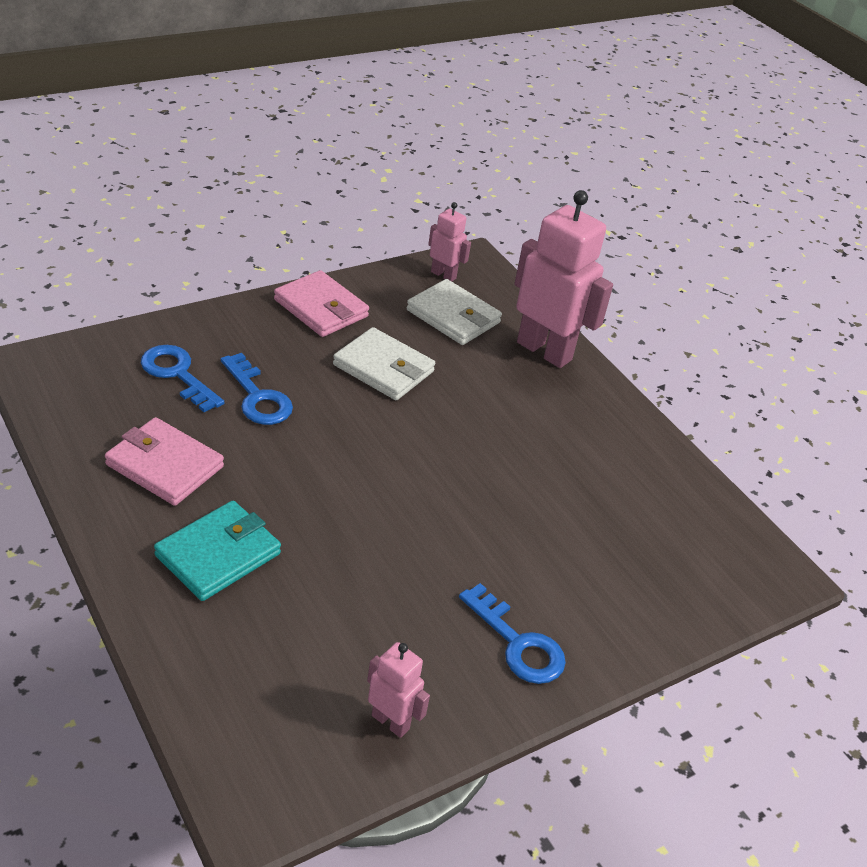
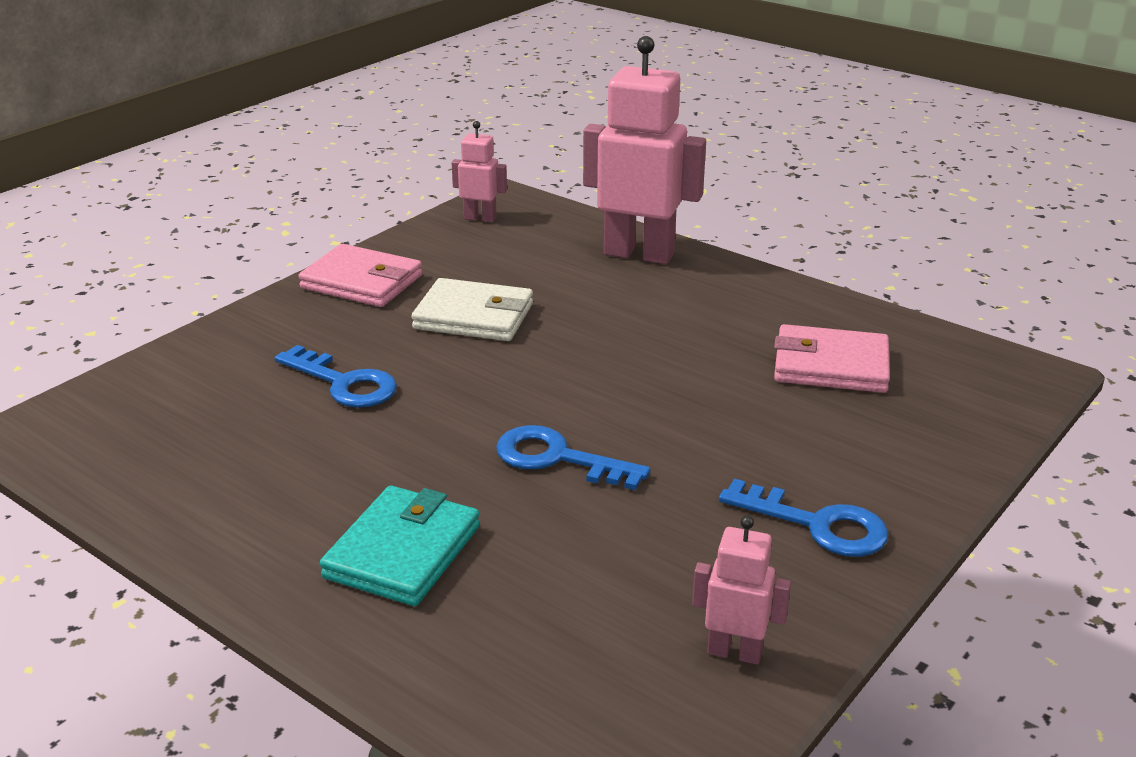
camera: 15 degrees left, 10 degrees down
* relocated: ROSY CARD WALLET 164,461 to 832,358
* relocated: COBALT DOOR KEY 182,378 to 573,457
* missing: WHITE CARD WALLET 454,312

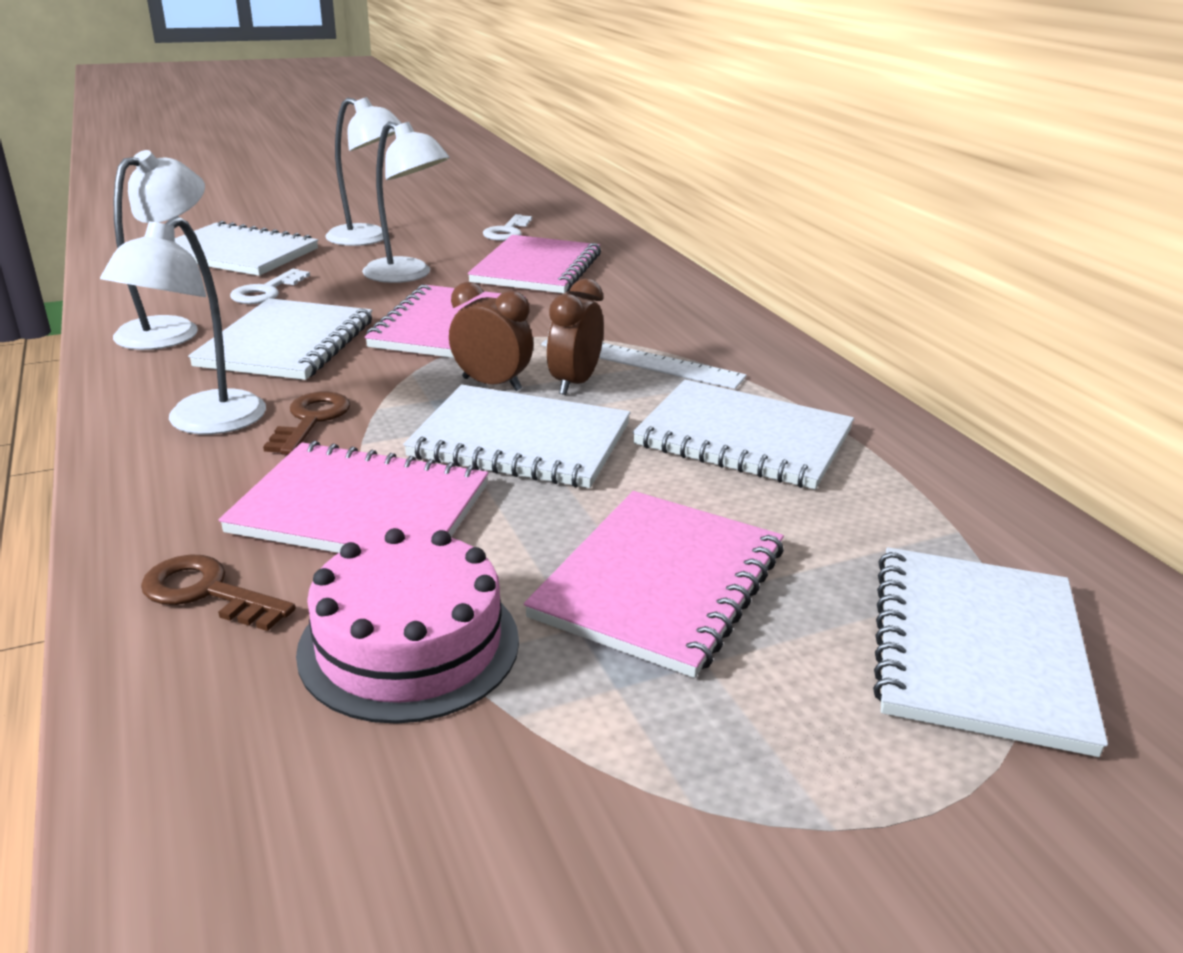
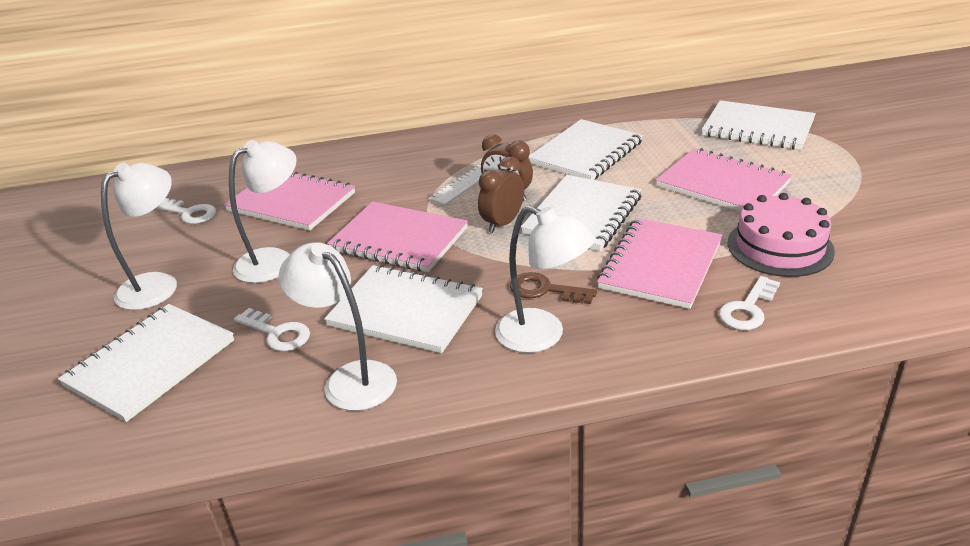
camera: 75 degrees left, 5 degrees up
* colour: DARK BROWN DOOR KEY 218,592 to WHITE DOOR KEY 749,303

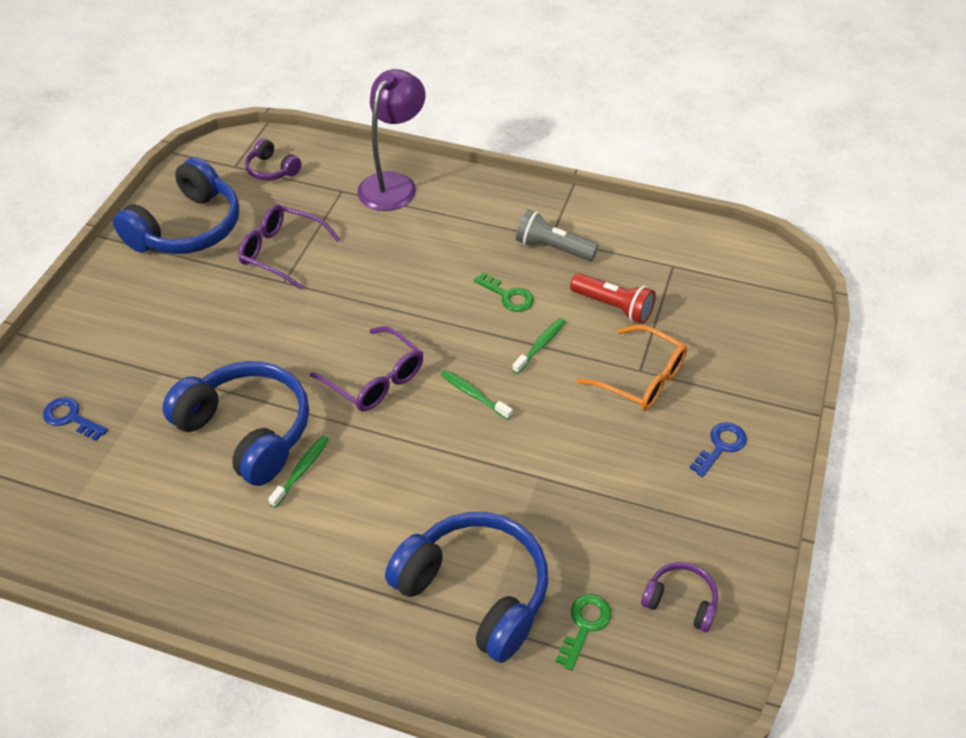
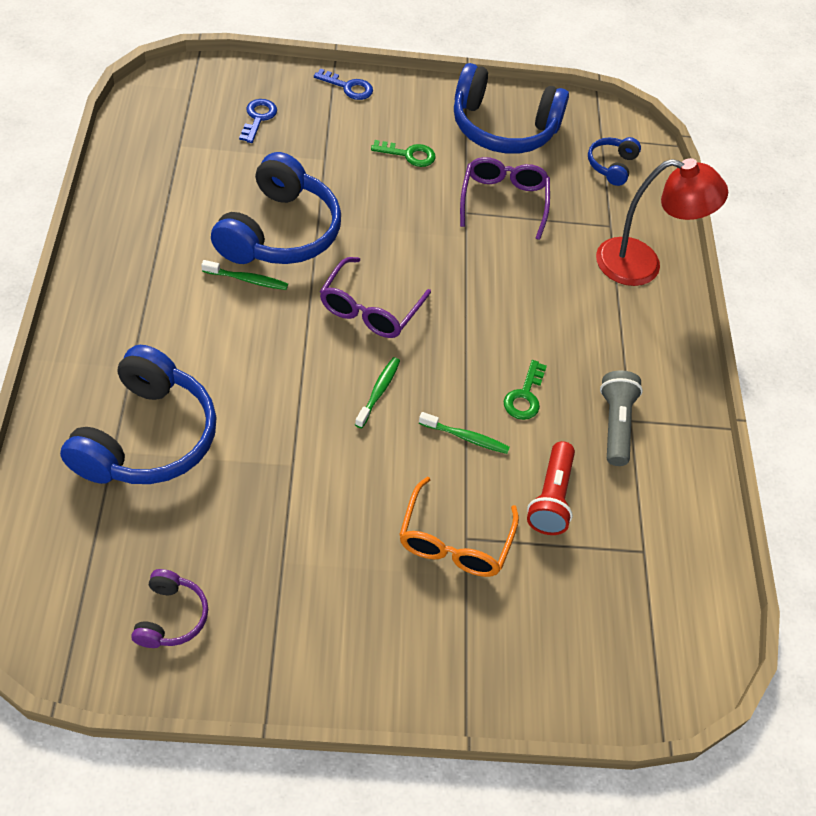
camera: 65 degrees right, 5 degrees up
* colour: VIOLET HEADSET 273,159 to COBALT HEADSET 614,161
* colour: VIOLET DESK LAMP 391,140 to CRIMSON DESK LAMP 662,222
* relocated: GREEN DOOR KEY 583,632 to 403,153
* relocated: COBALT DOOR KEY 718,449 to 343,84

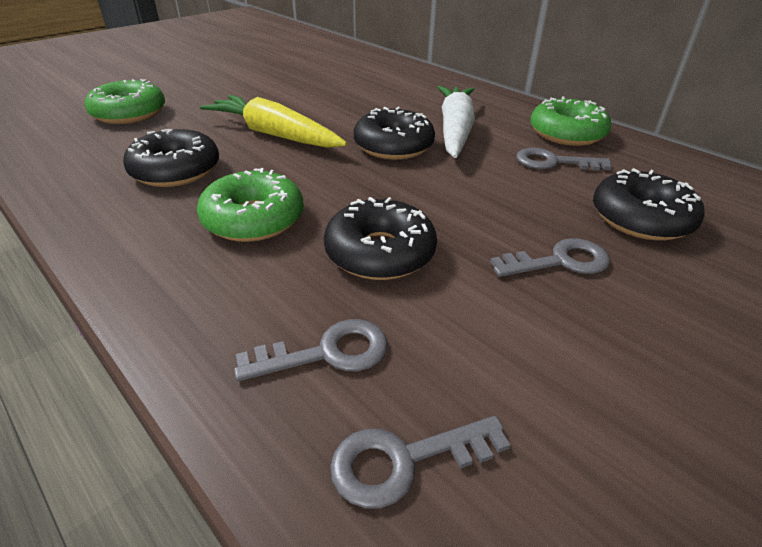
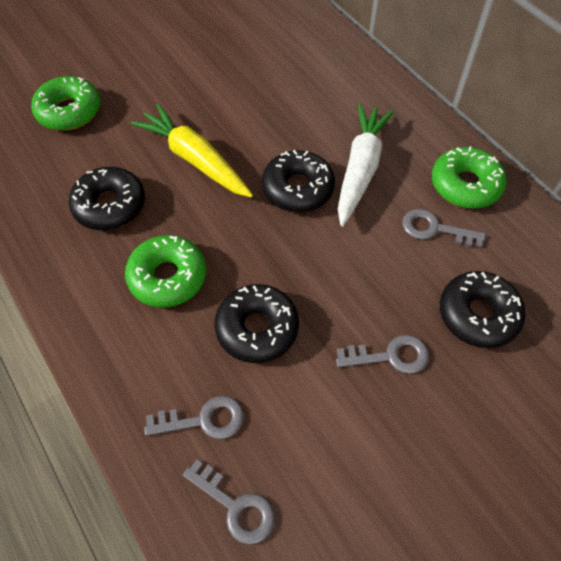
camera: 10 degrees right, 20 degrees up
* spun: GRAY DOOR KEY 420,462 = 229,502 135 degrees counterclockwise

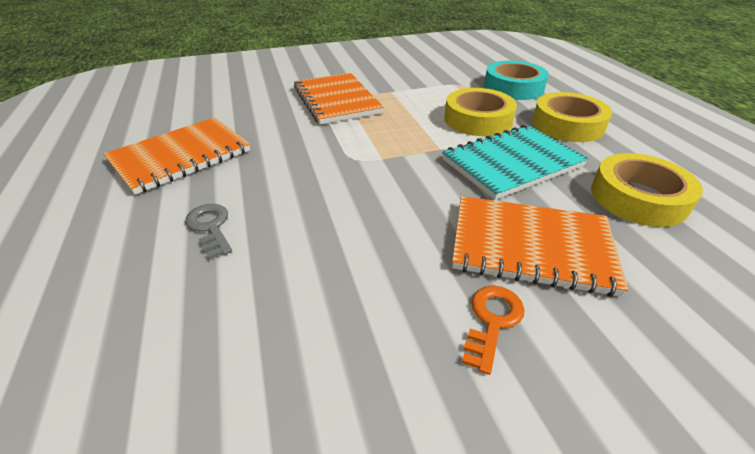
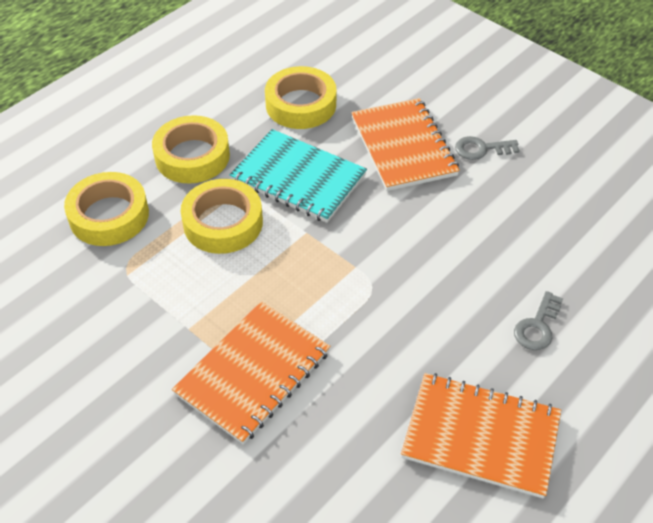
camera: 120 degrees left, 10 degrees up
* colour: ORANGE-COLOURED DOOR KEY 493,330 to GRAY DOOR KEY 487,148
* colour: TURQUOISE STICKY TAPE 516,80 to YELLOW STICKY TAPE 106,209

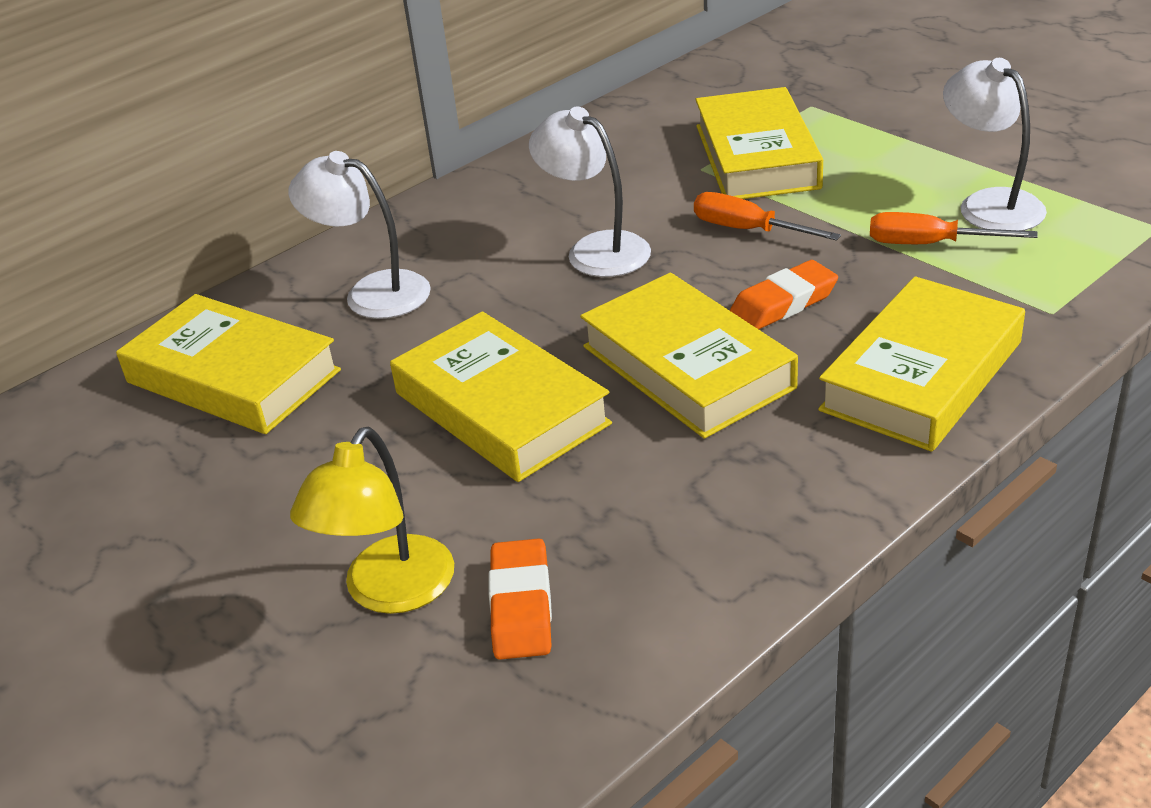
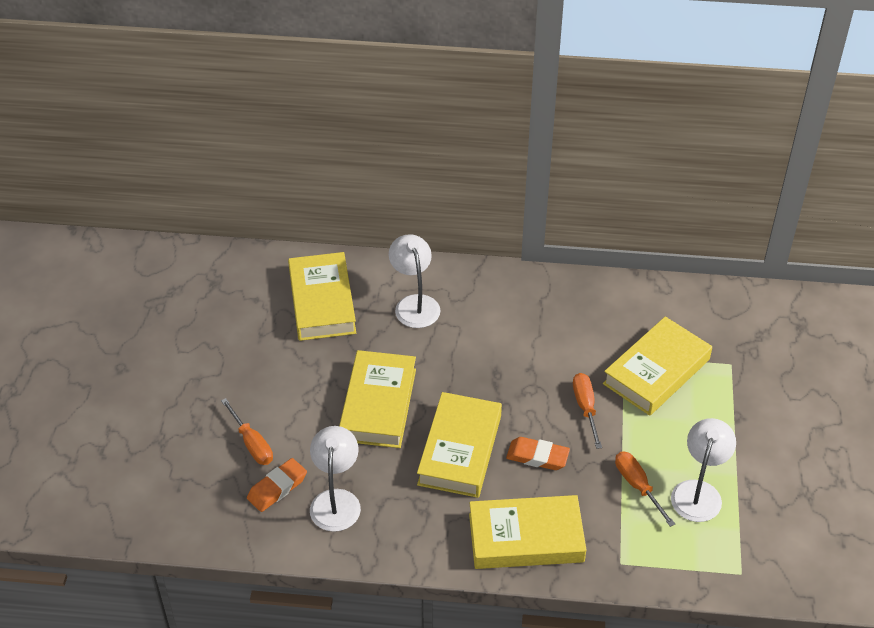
camera: 45 degrees right, 10 degrees up
* exchanged: YELLOW DESK LAMP 372,520 to ORANGE-COLOURED HAND SCREWDRIVER 247,431
* relocated: WHITE DESK LAMP 590,192 to 335,479

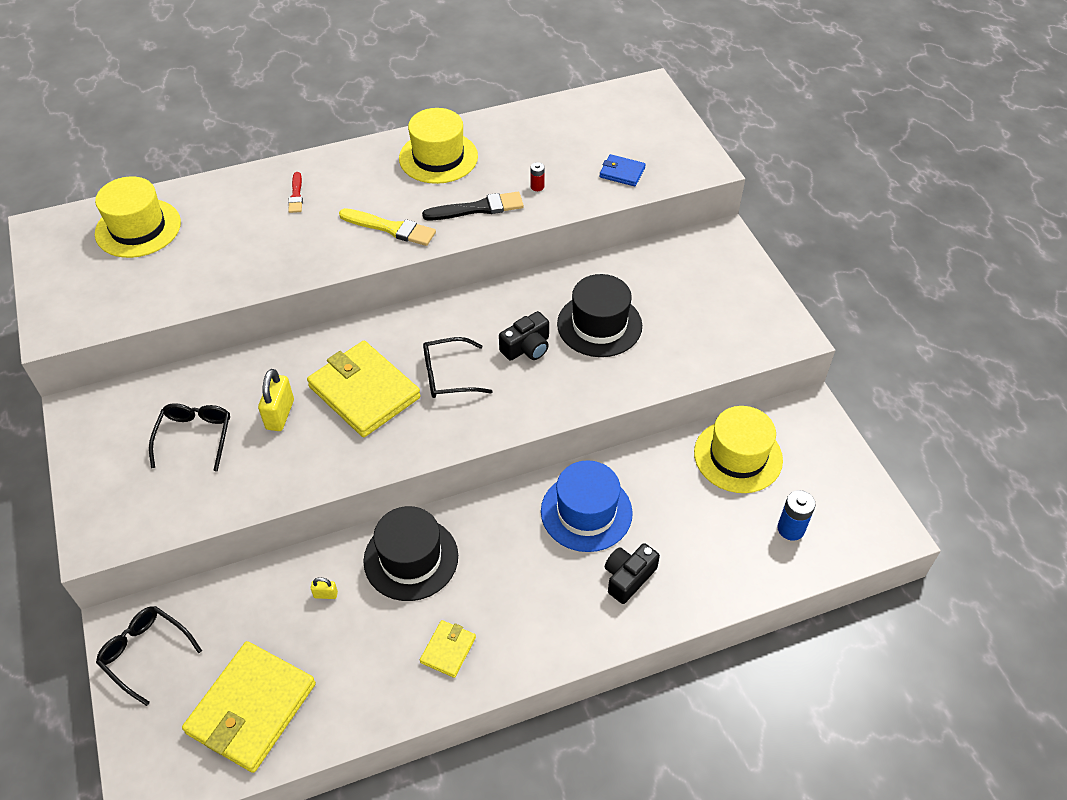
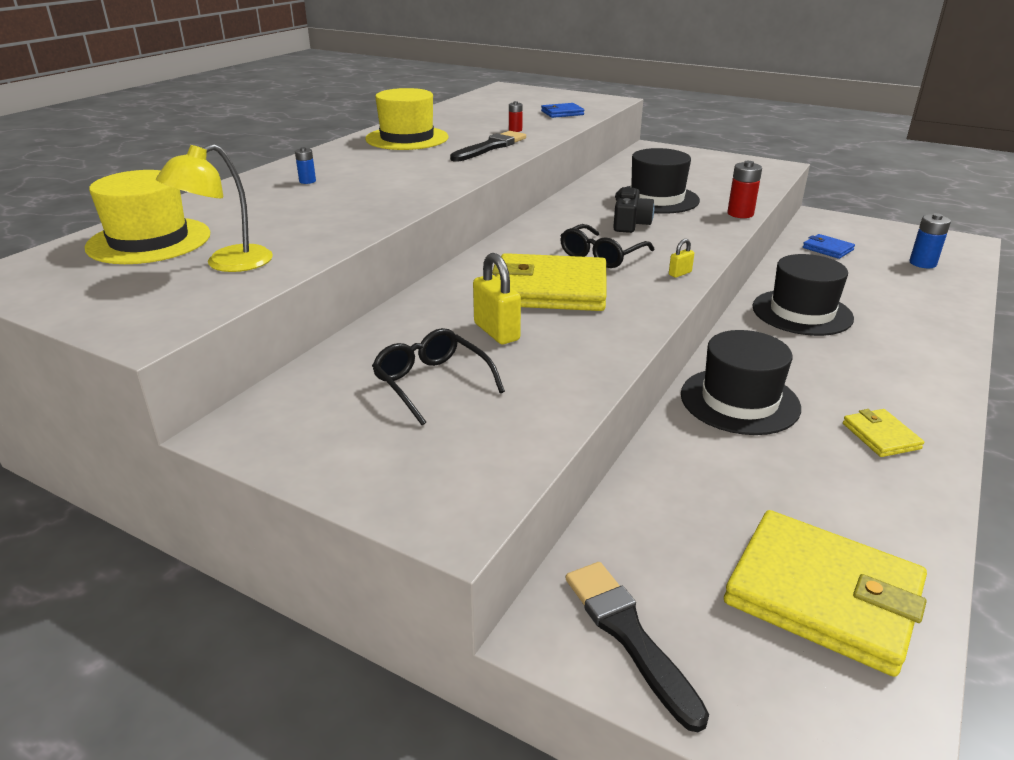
camera: 40 degrees left, 20 degrees down
* exchanged: BLACK EYEGLASSES 149,656 to BLACK PAINT BRUSH 637,647
* spun: YELLOW CARD WALLET 249,707 = 825,593 45 degrees counterclockwise
* exchanged: CRIMSON PAINT BRUSH 295,192 to COBALT AA BATTERY 305,165
* relocated: YELLOW PADLOCK 324,588 to 681,258
* missing: YELLOW PAINT BRUSH 387,227
* colour: COBALT TOP HAT 587,506 to BLACK TOP HAT 803,295
* missing: BLACK COMPACT CAMERA 632,573
* exchanged: YELLOW TOP HAT 738,449 to COBALT CARD WALLET 829,246
* appeared: YELLOW DESK LAMP 214,208
* appeared: CRIMSON AA BATTERY 744,189

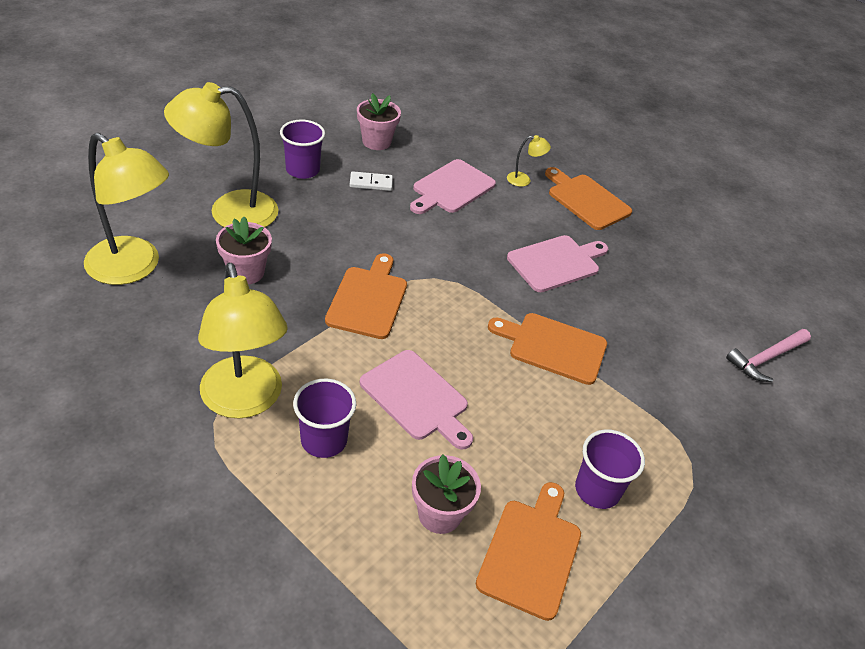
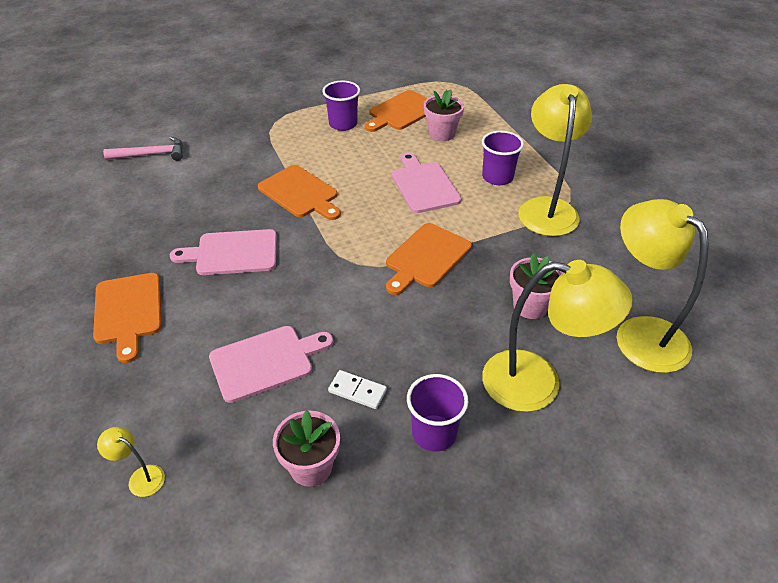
camera: 150 degrees left, 0 degrees up
* relocated: YELLOW DESK LAMP 529,161 to 131,462

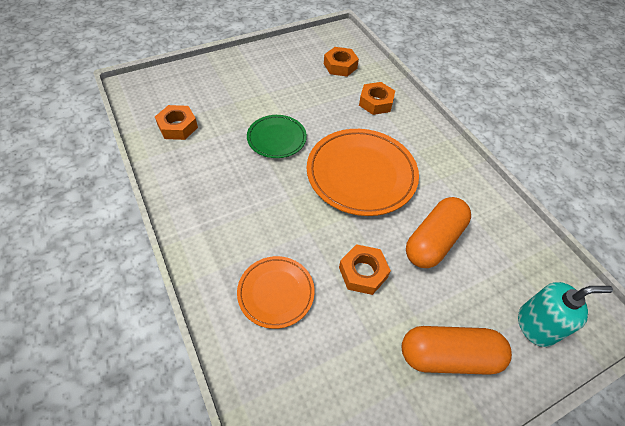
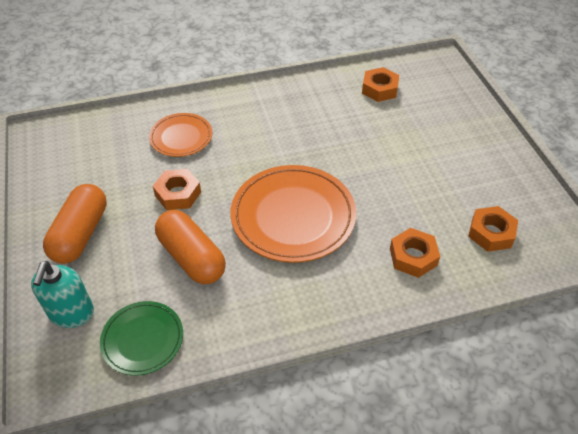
camera: 105 degrees right, 5 degrees down
* relocated: GREEN PLATE 277,136 to 141,338

